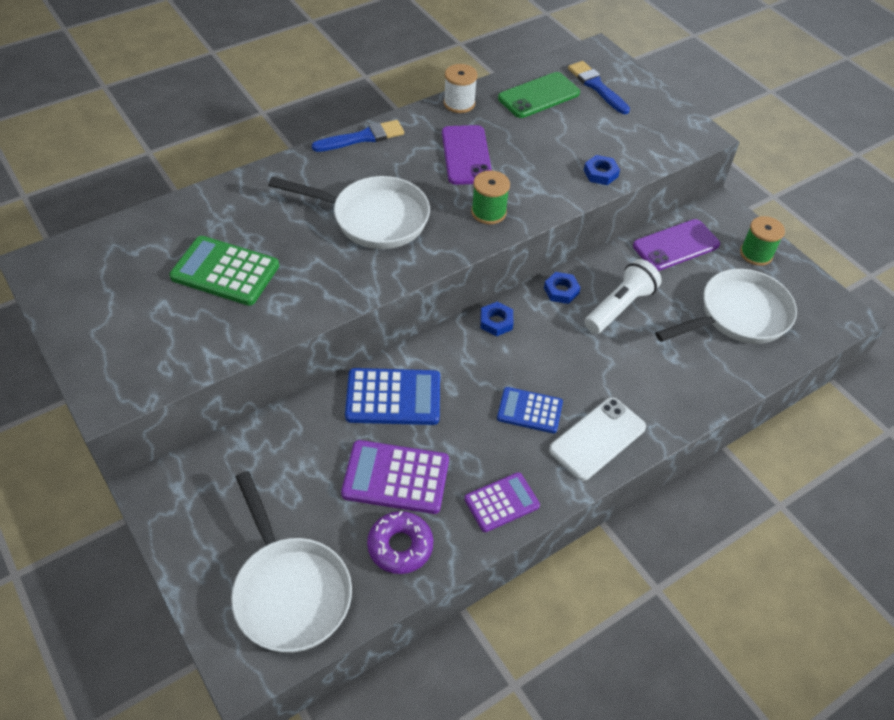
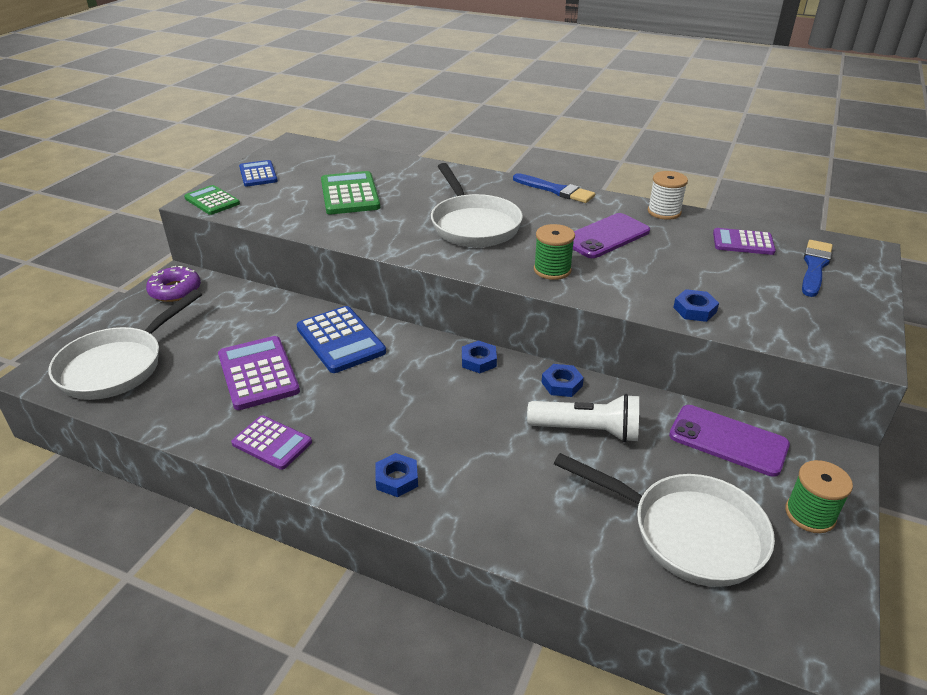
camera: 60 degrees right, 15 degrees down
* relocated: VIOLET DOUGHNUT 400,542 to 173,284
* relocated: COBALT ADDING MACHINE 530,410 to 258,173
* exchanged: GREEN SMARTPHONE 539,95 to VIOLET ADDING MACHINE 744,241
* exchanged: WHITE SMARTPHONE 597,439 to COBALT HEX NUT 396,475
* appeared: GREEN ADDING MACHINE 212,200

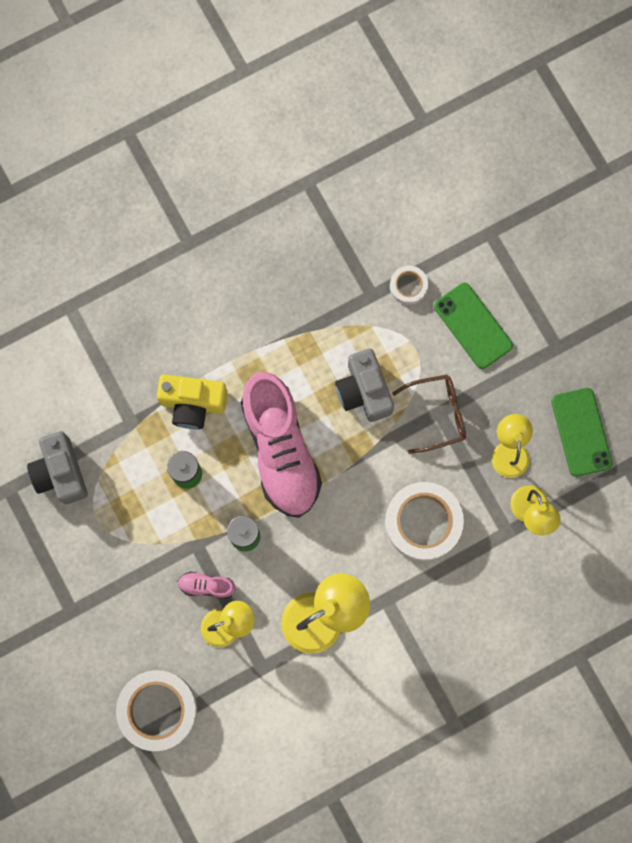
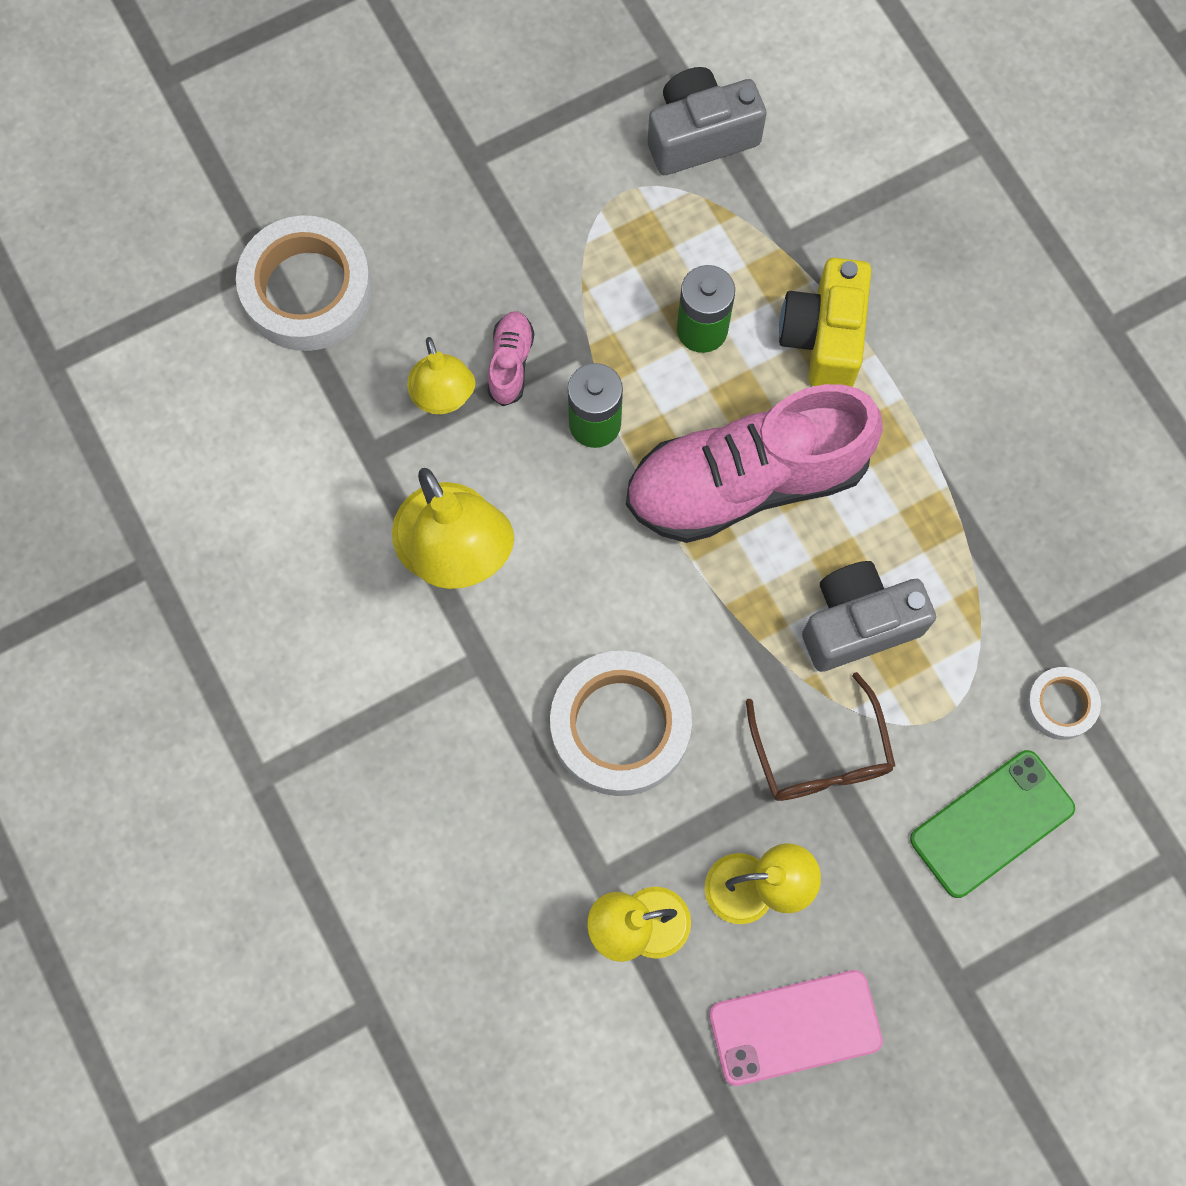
camera: 90 degrees right, 5 degrees down
* colour: GREEN SMARTPHONE 581,432 to ROSY SMARTPHONE 796,1028

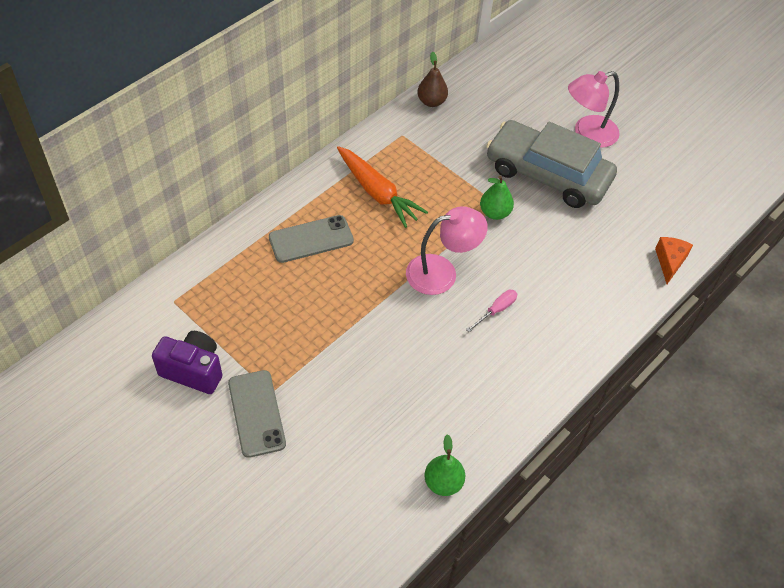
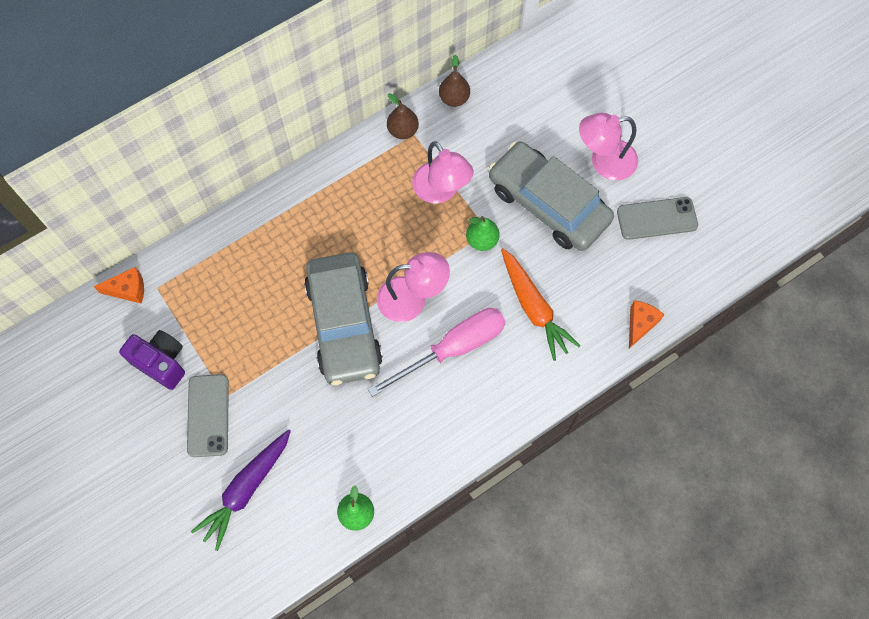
camera: 15 degrees right, 15 degrees up
* relocated: GRAY SMARTPHONE 311,239 to 657,218
* relocated: ORANGE-COLOURED ROOT VEGETABLE 382,187 to 540,304
* size: ROSY HAND SCREWDRIVER 491,311 = 437,352 x2.30
* appeared: ORANGE-COLOURED PIECE OF CHEESE 119,285
* appeared: VIOLET ROOT VEGETABLE 241,490
* appeared: GRAY AUTOMOBILE 343,318
* appeared: DARK BROWN PEAR FRUIT 403,116
* appeared: ROSY DESK LAMP 442,172

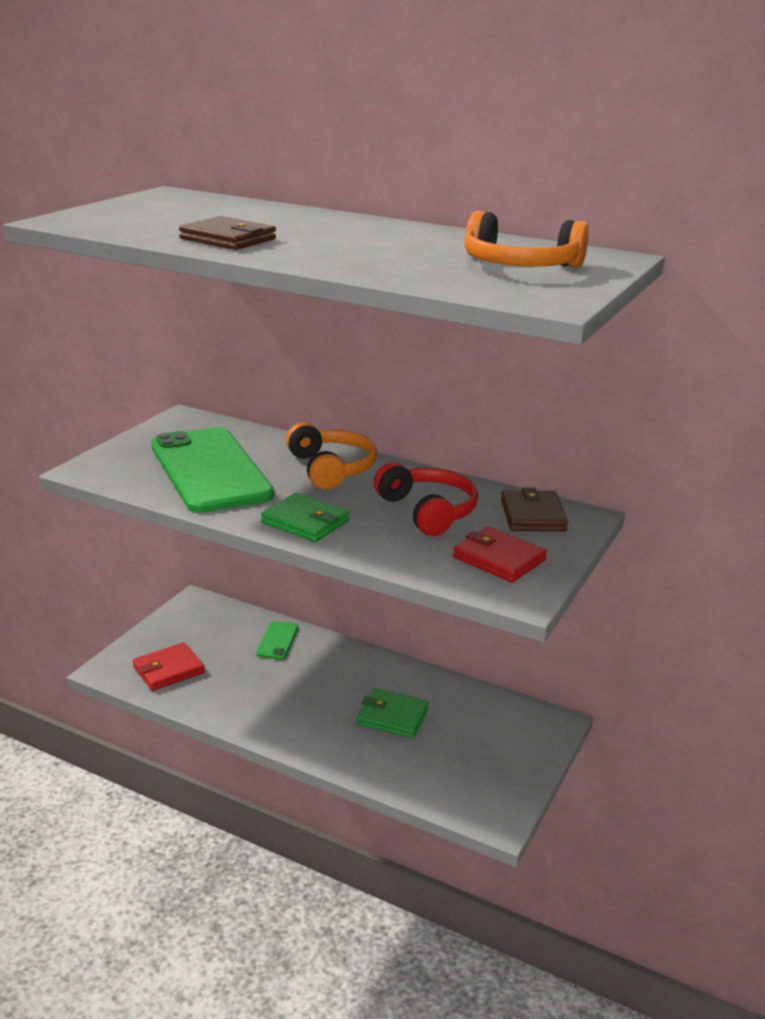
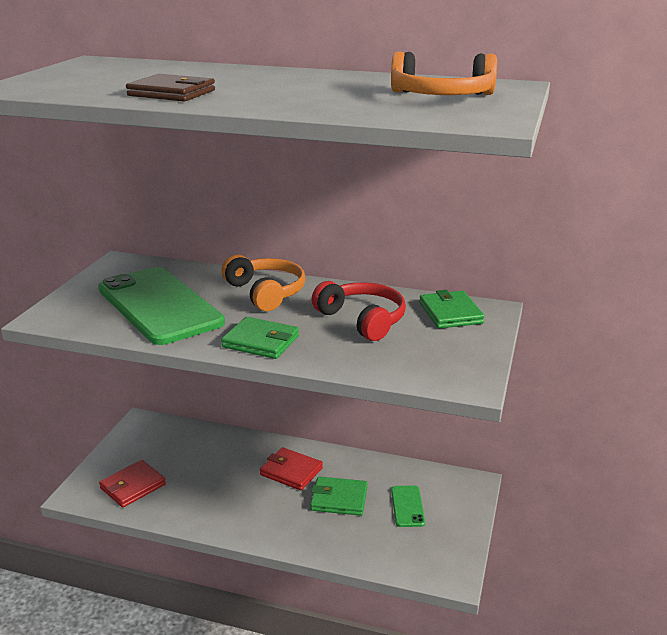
camera: 10 degrees left, 0 degrees up
* relocated: GREEN SMARTPHONE 277,640 to 408,506
* relocated: CRIMSON CARD WALLET 500,554 to 291,469
* colour: DARK BROWN CARD WALLET 534,509 to GREEN CARD WALLET 452,309

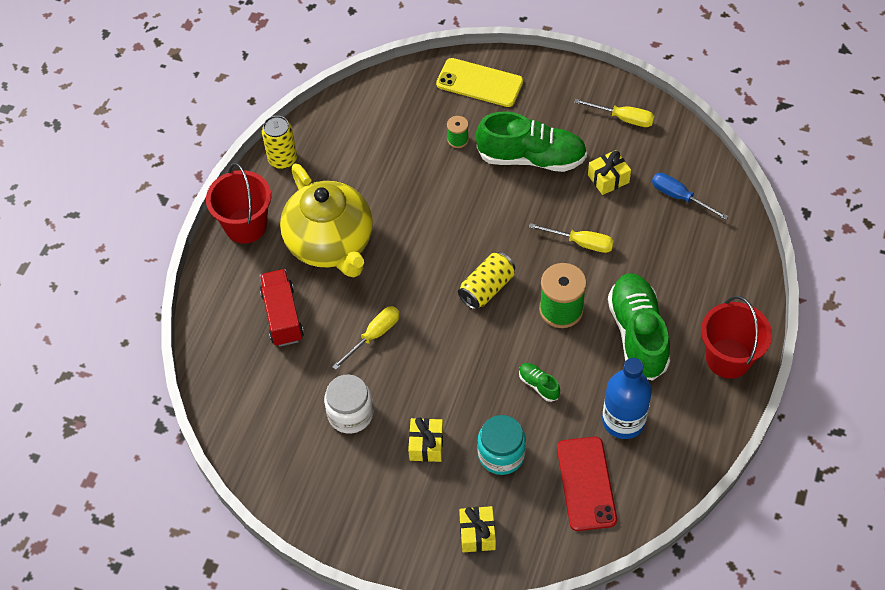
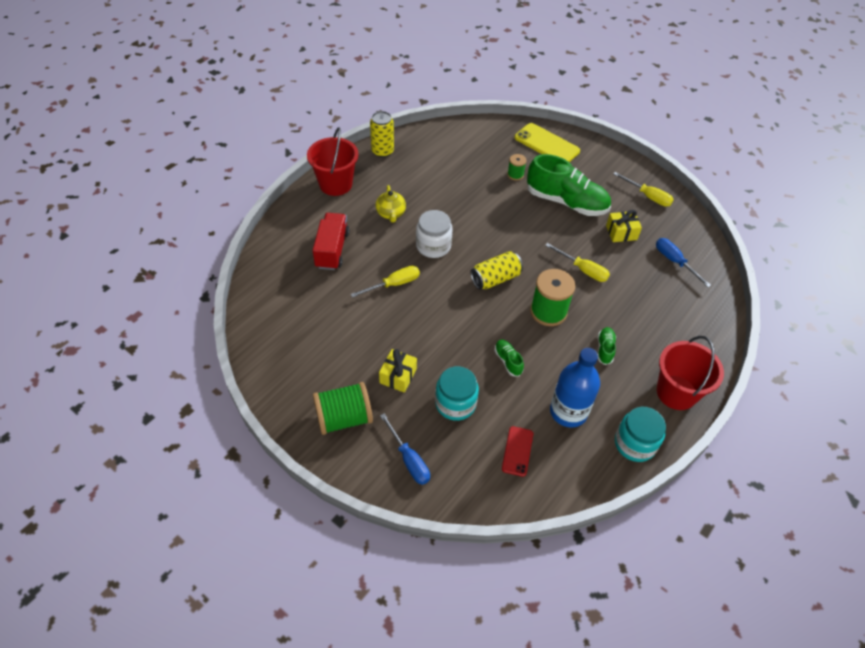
camera: 15 degrees right, 5 degrees down
* size: YELLOW TEAPOT 326,220 = 391,204 x0.42
* relocated: WHITE JAR 348,404 to 434,234
* exchanged: YELLOW PRESENT 477,529 to COBALT HAND SCREWDRIVER 405,449
* size: CRIMSON SMARTPHONE 587,484 = 517,451 x0.59
* size: GREEN SNEAKER 639,327 = 607,346 x0.43
* appeared: GREEN BOBBIN 343,408
* appeared: TURQUOISE JAR 640,434

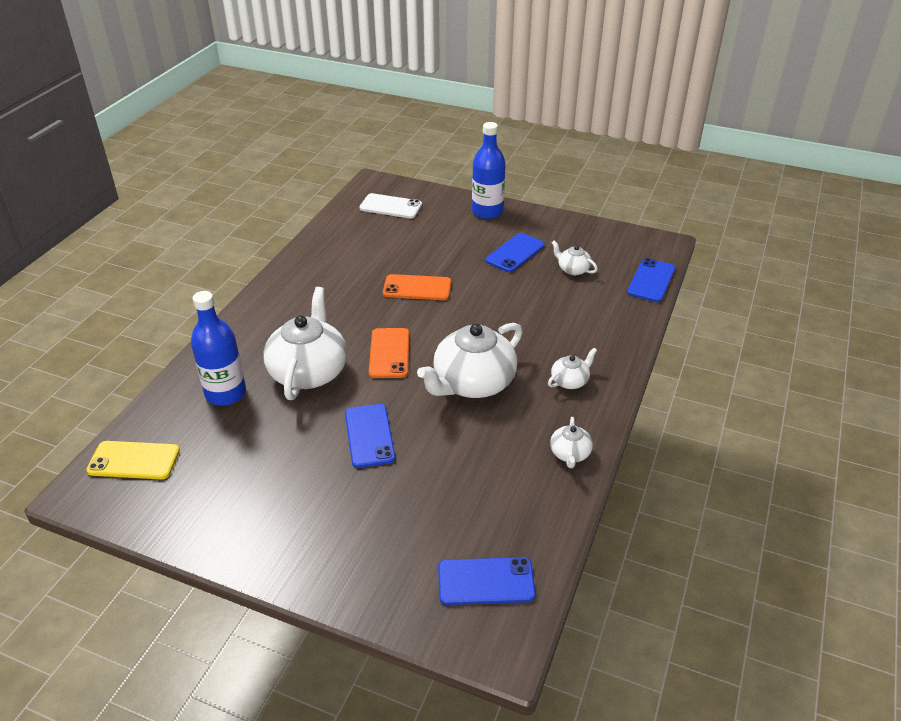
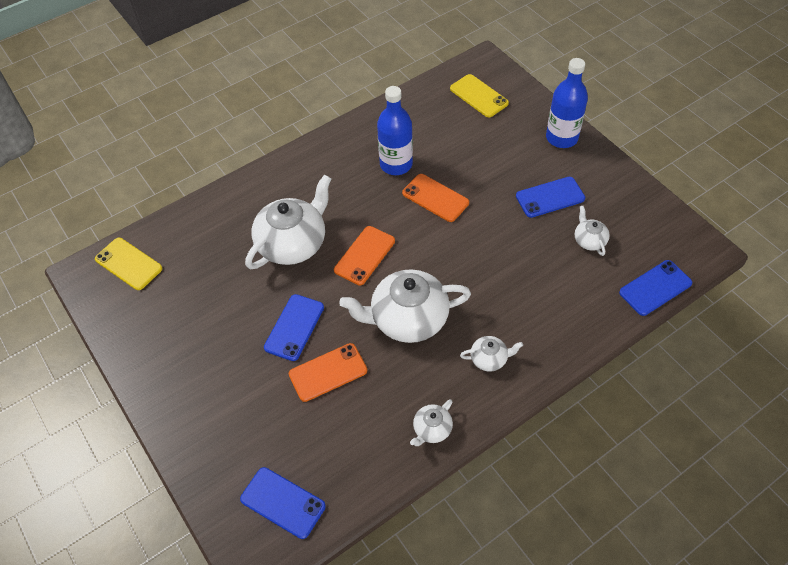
camera: 35 degrees right, 15 degrees up
* relocated: COBALT DRINK BOTTLE 218,348 to 395,130
* colour: WHITE SMARTPHONE 391,205 to YELLOW SMARTPHONE 479,95
* appeared: ORANGE-COLOURED SMARTPHONE 328,372

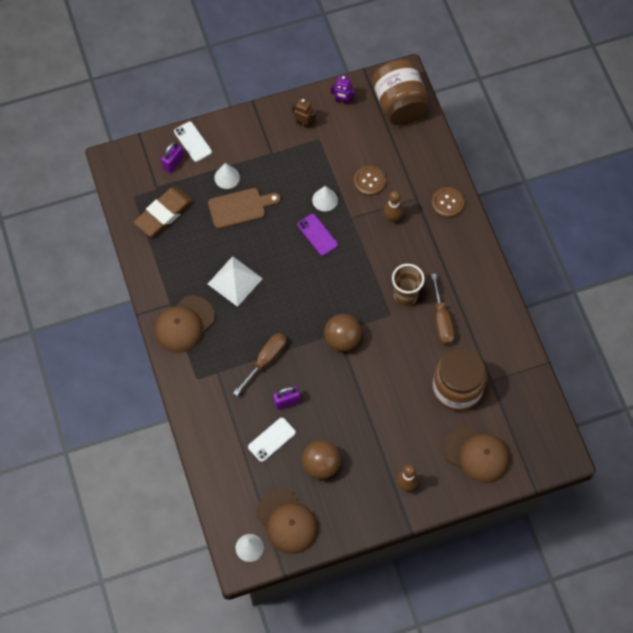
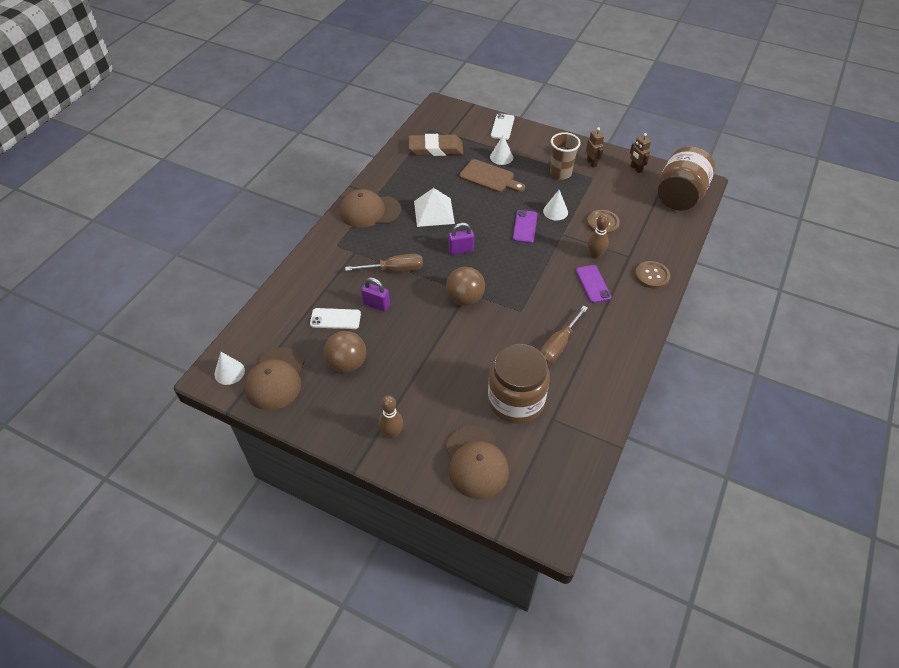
camera: 45 degrees right, 15 degrees down
* relocated: VIOLET PADLOCK 172,157 to 461,239
* colour: VIOLET ROBOT FIGURE 343,90 to DARK BROWN ROBOT FIGURE 640,153
* relocated: DARK BROWN CUP 408,285 to 565,156
* appeared: VIOLET SMARTPHONE 594,284

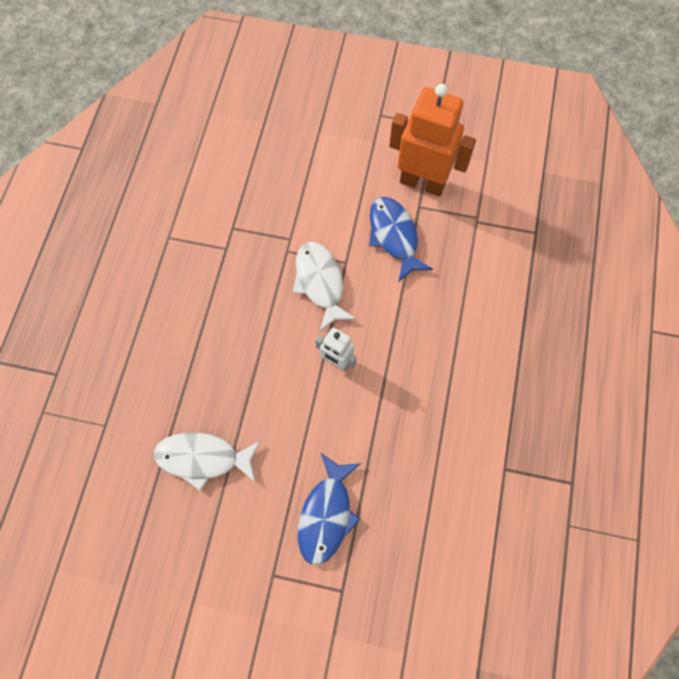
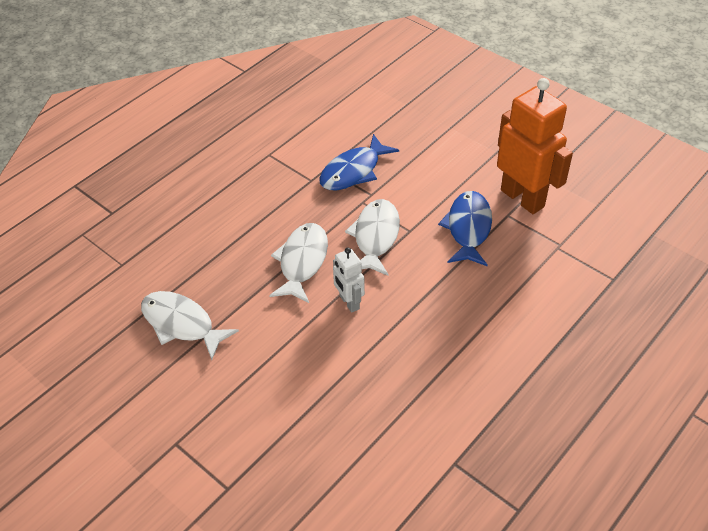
camera: 30 degrees right, 20 degrees down
* relocated: COBALT FISH FIGURE 329,509 to 359,162
* appeared: WHITE FISH FIGURE 298,263

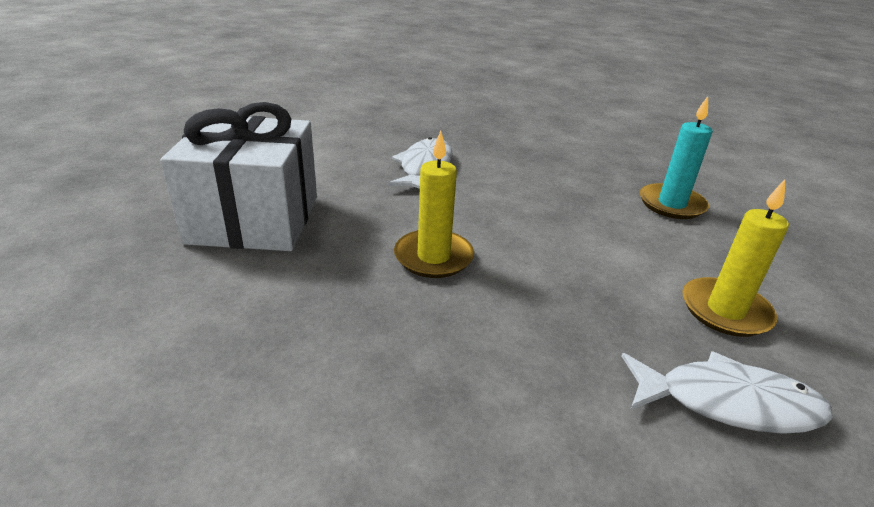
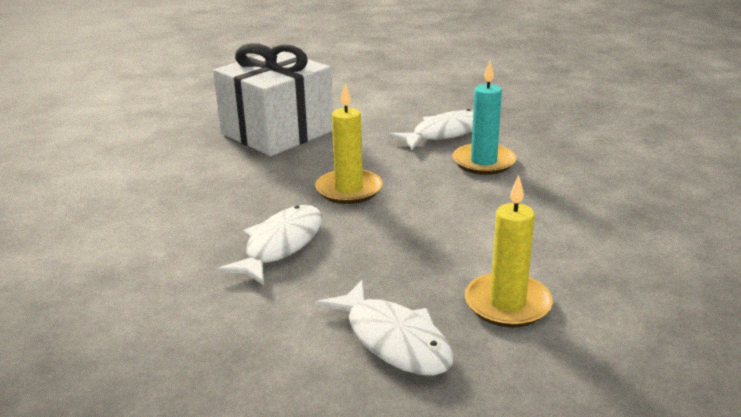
camera: 45 degrees right, 5 degrees down
* relocated: TURQUOISE WAX CANDLE 676,157 to 484,118
* appeared: WHITE FISH FIGURE 269,245

